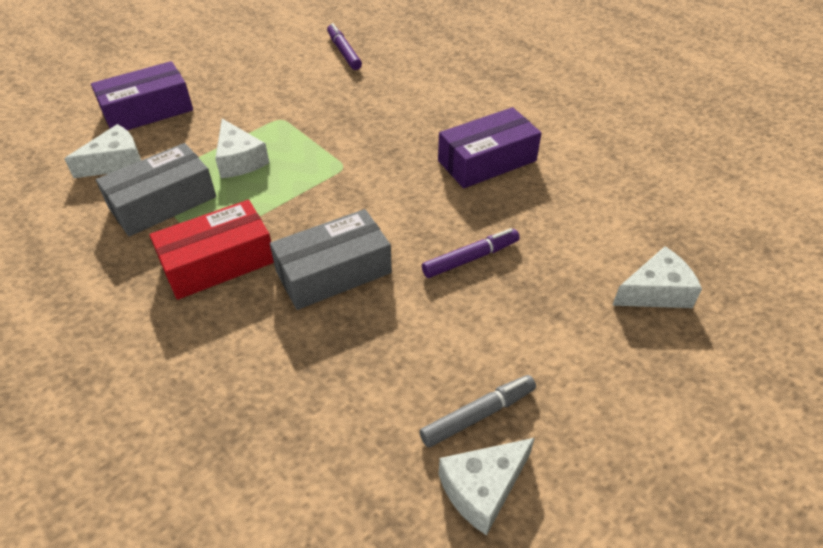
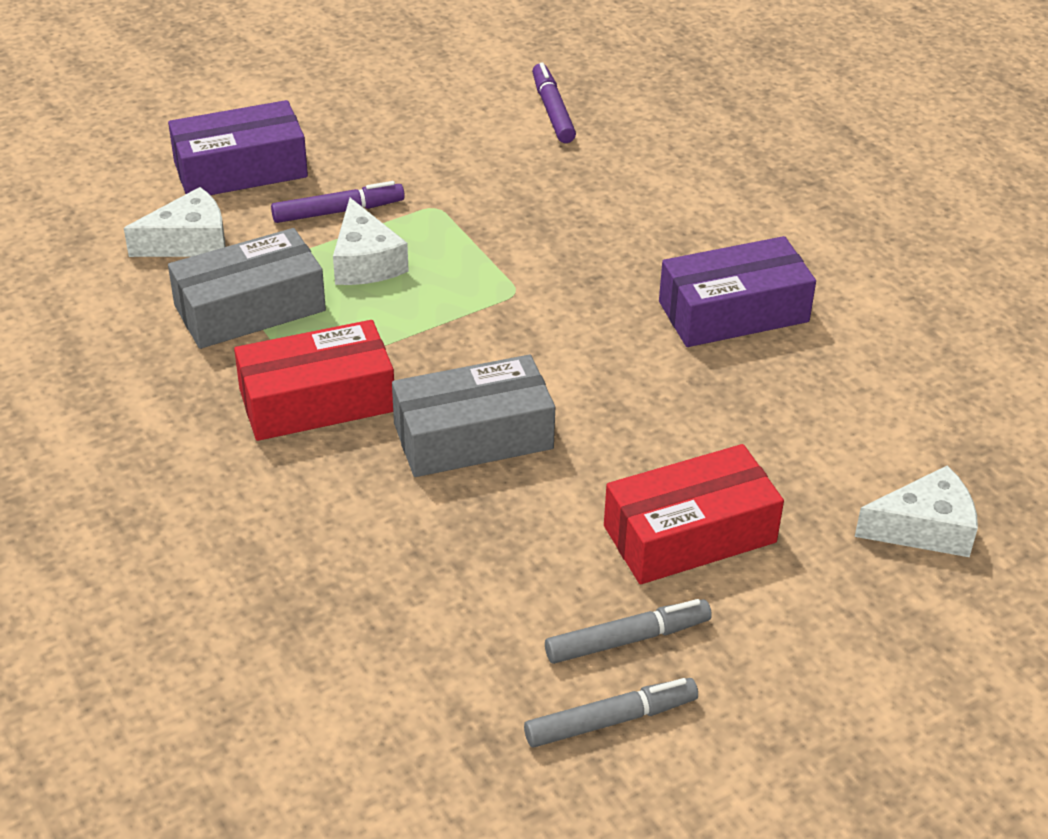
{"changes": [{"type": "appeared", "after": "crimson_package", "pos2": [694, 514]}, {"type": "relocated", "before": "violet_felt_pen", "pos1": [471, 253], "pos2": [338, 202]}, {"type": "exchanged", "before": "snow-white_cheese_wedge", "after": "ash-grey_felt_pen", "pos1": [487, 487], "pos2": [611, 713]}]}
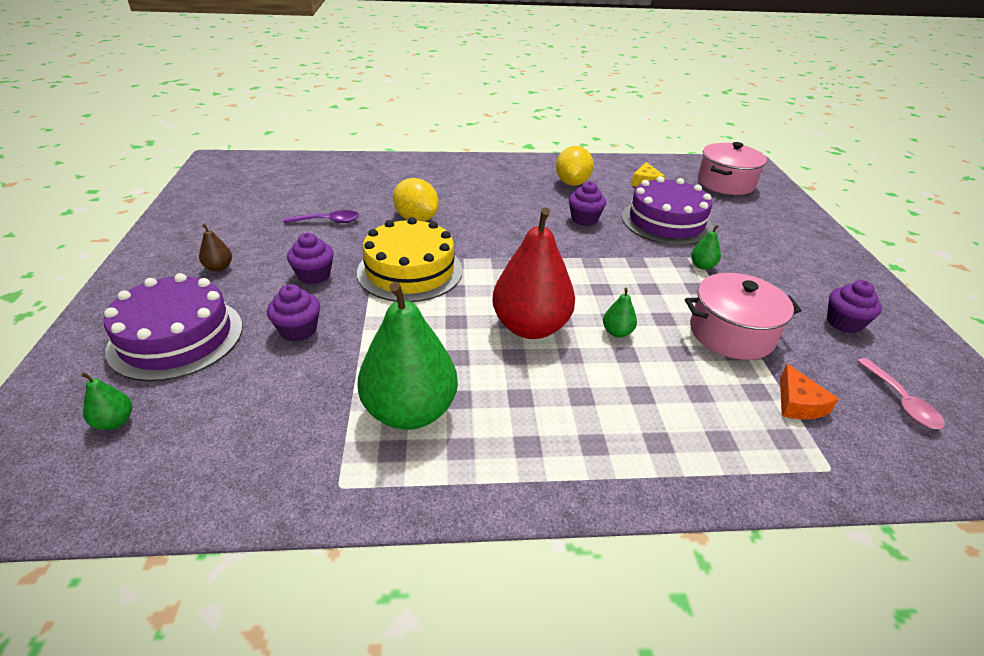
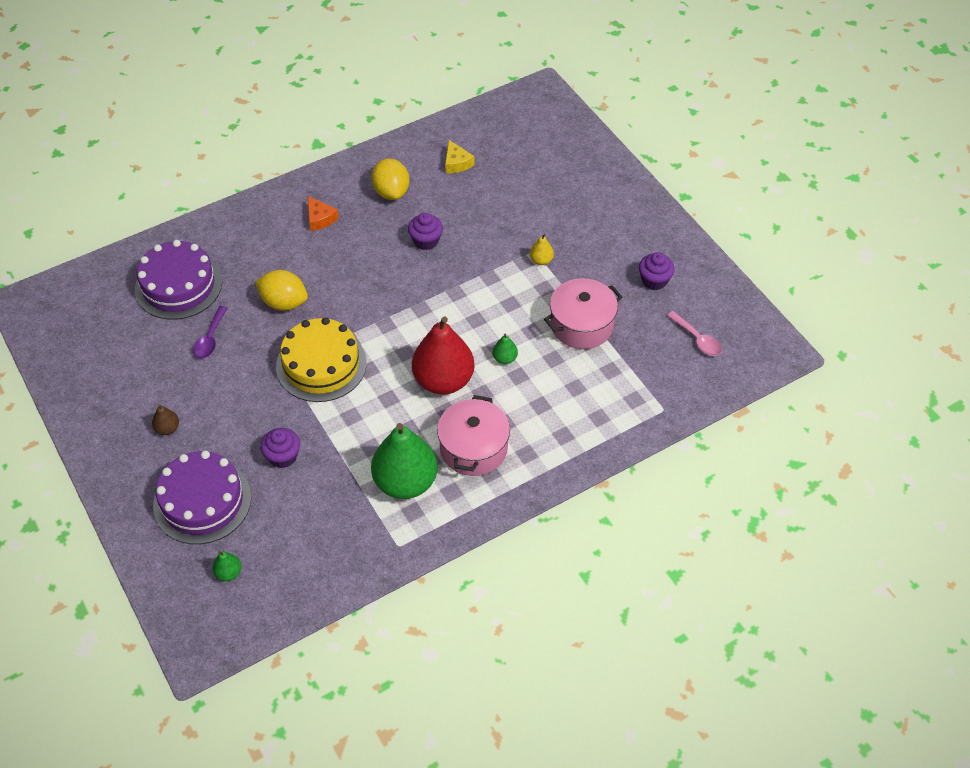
{"changes": [{"type": "missing", "before": "violet_cupcake", "pos1": [310, 258]}, {"type": "relocated", "before": "violet_cake", "pos1": [667, 210], "pos2": [178, 280]}, {"type": "relocated", "before": "rose-pink_stockpot", "pos1": [732, 168], "pos2": [473, 435]}, {"type": "relocated", "before": "orange-coloured_cheese_wedge", "pos1": [809, 391], "pos2": [323, 213]}, {"type": "colour", "before": "green_pear", "after": "bright_yellow_pear", "pos1": [706, 247], "pos2": [542, 249]}, {"type": "spun", "before": "violet_teaspoon", "pos1": [321, 216], "pos2": [210, 332], "turn": 135}]}
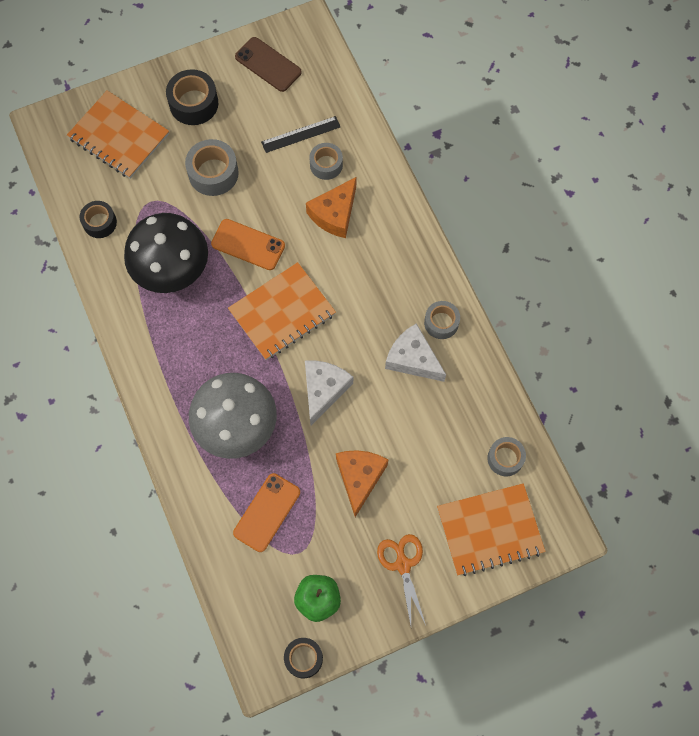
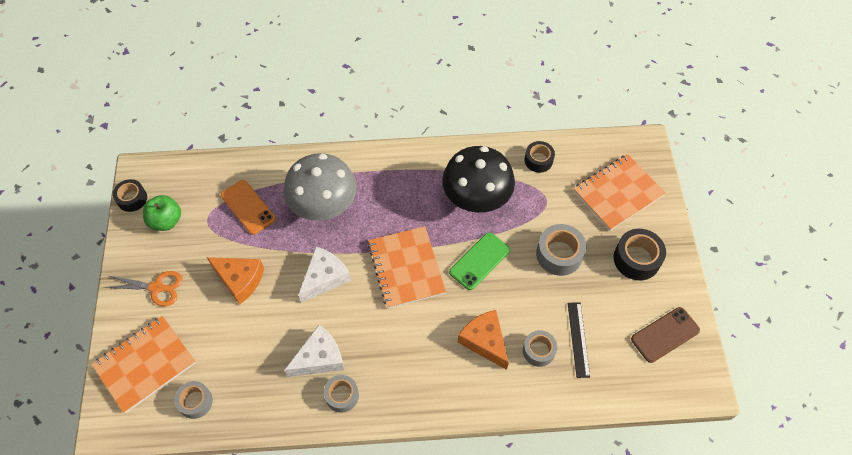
{"changes": [{"type": "colour", "before": "orange-coloured_phone", "after": "green_phone", "pos1": [248, 244], "pos2": [479, 261]}, {"type": "spun", "before": "snow-white_cheese_wedge", "pos1": [329, 393], "pos2": [324, 275], "turn": -90}, {"type": "spun", "before": "orange-coloured_notebook", "pos1": [491, 529], "pos2": [144, 365], "turn": 45}]}
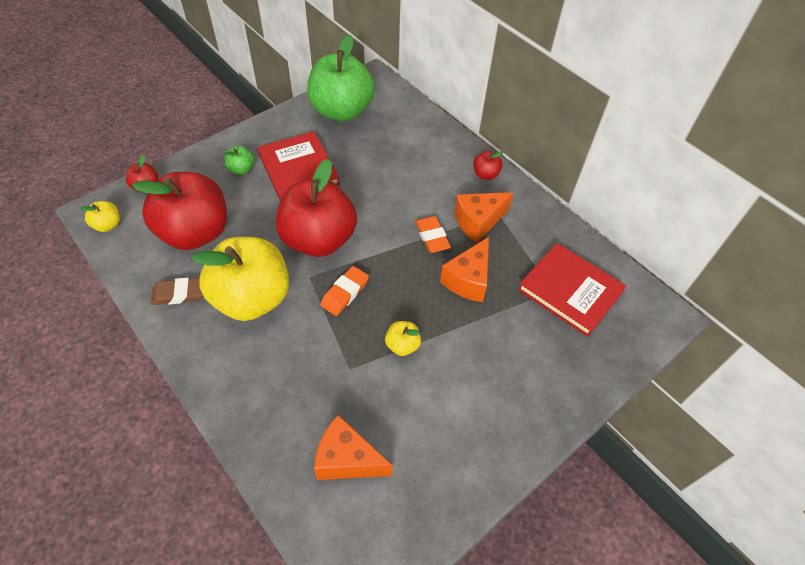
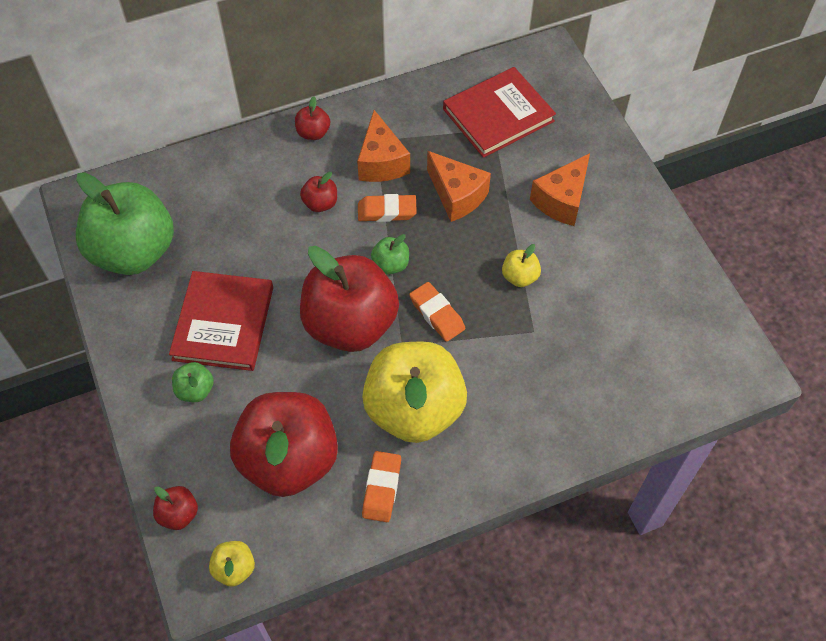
{"changes": [{"type": "appeared", "after": "crimson_apple_fruit", "pos2": [318, 192]}, {"type": "appeared", "after": "green_apple_fruit", "pos2": [390, 254]}, {"type": "relocated", "before": "orange-coloured_cheese_wedge", "pos1": [353, 447], "pos2": [560, 189]}, {"type": "colour", "before": "brown_pencil_eraser", "after": "orange-coloured_pencil_eraser", "pos1": [177, 291], "pos2": [381, 486]}, {"type": "spun", "before": "crimson_hardback", "pos1": [299, 166], "pos2": [221, 321], "turn": -75}]}
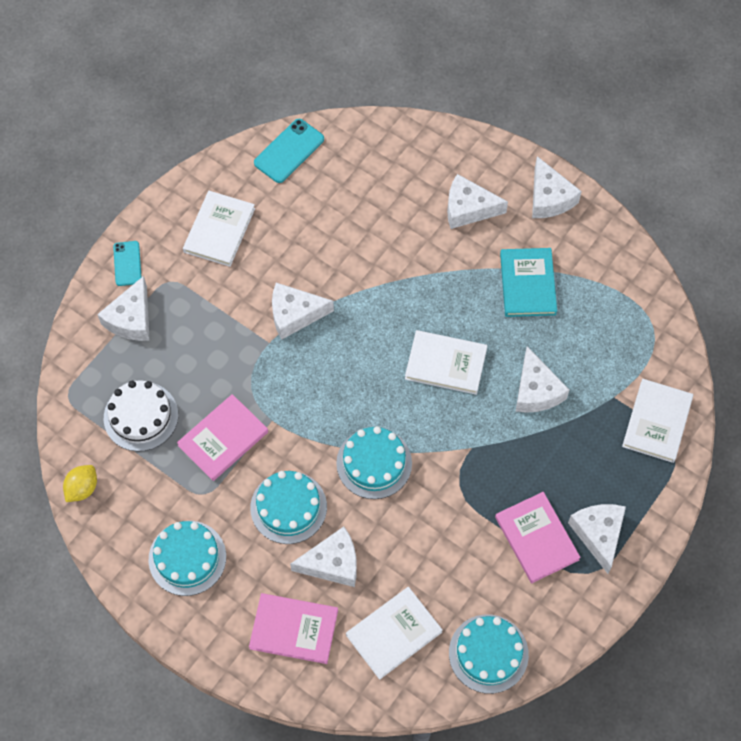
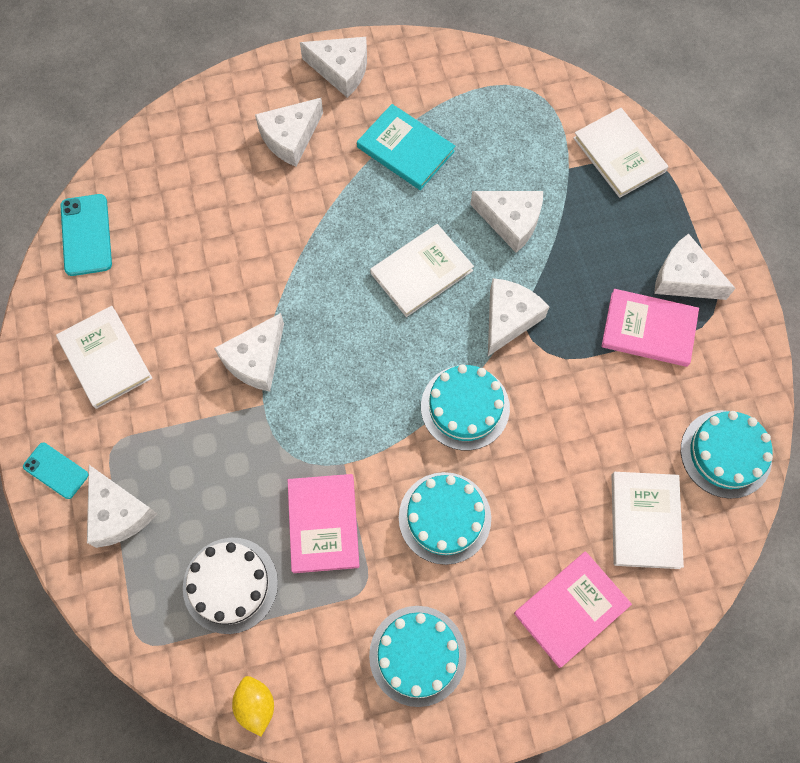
{"changes": [{"type": "relocated", "before": "snow-white_cheese_wedge", "pos1": [323, 557], "pos2": [518, 317]}]}
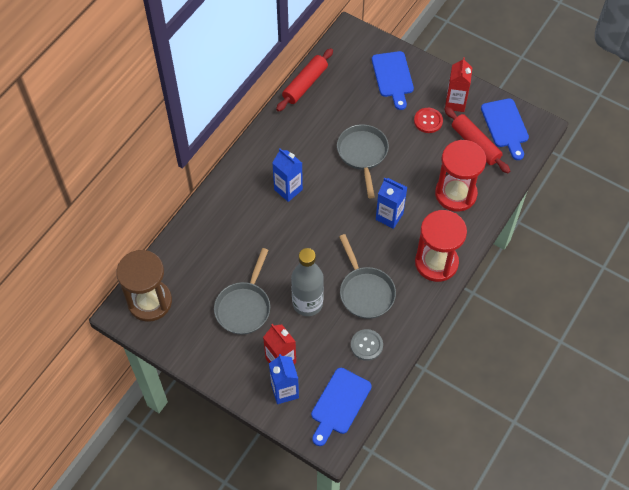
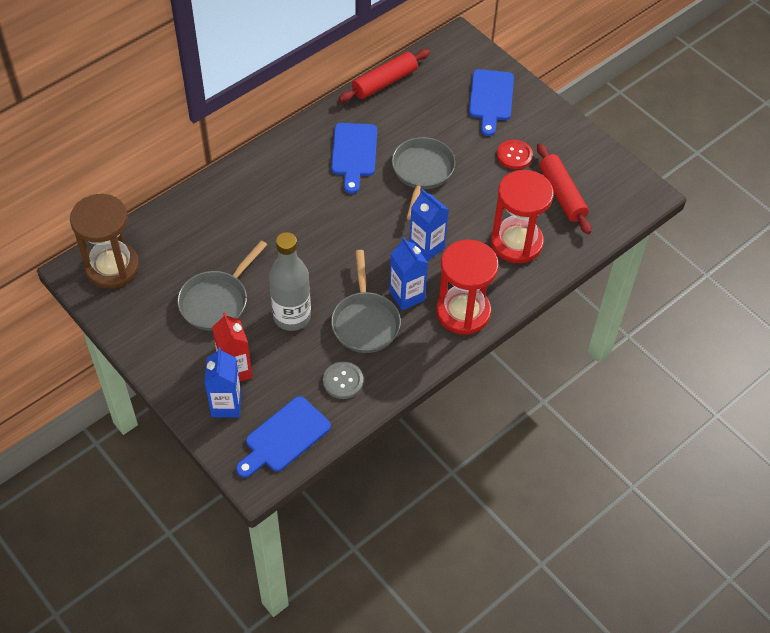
{"changes": [{"type": "missing", "before": "crimson_juice_carton", "pos1": [459, 84]}, {"type": "relocated", "before": "blue_juice_carton", "pos1": [287, 175], "pos2": [408, 273]}, {"type": "relocated", "before": "blue_chopping_board", "pos1": [505, 129], "pos2": [354, 158]}]}
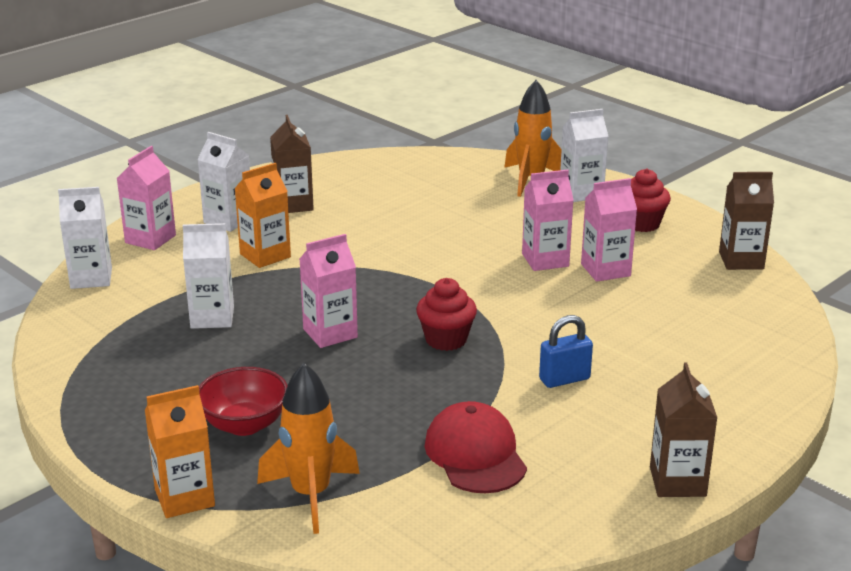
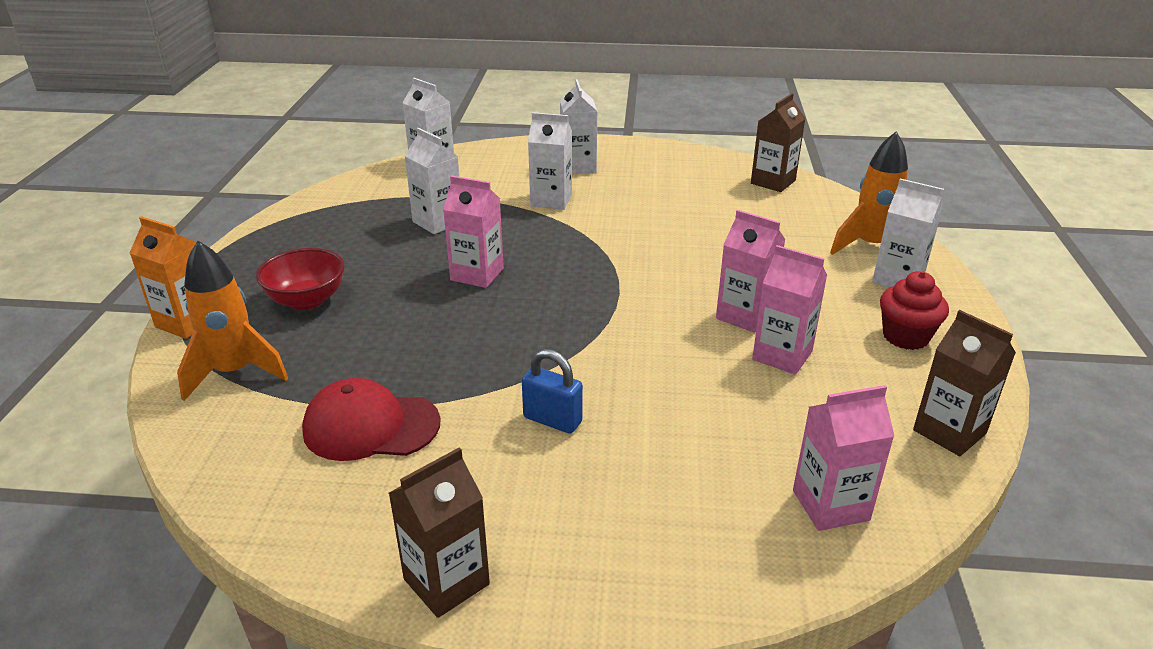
{"changes": [{"type": "missing", "before": "crimson_cupcake", "pos1": [446, 314]}, {"type": "relocated", "before": "rose-pink_juice_carton", "pos1": [146, 198], "pos2": [843, 458]}, {"type": "relocated", "before": "brown_juice_carton", "pos1": [292, 164], "pos2": [778, 142]}, {"type": "colour", "before": "orange-coloured_juice_carton", "after": "snow-white_juice_carton", "pos1": [263, 215], "pos2": [550, 161]}, {"type": "spun", "before": "crimson_peaked_cap", "pos1": [476, 447], "pos2": [371, 419], "turn": -120}]}
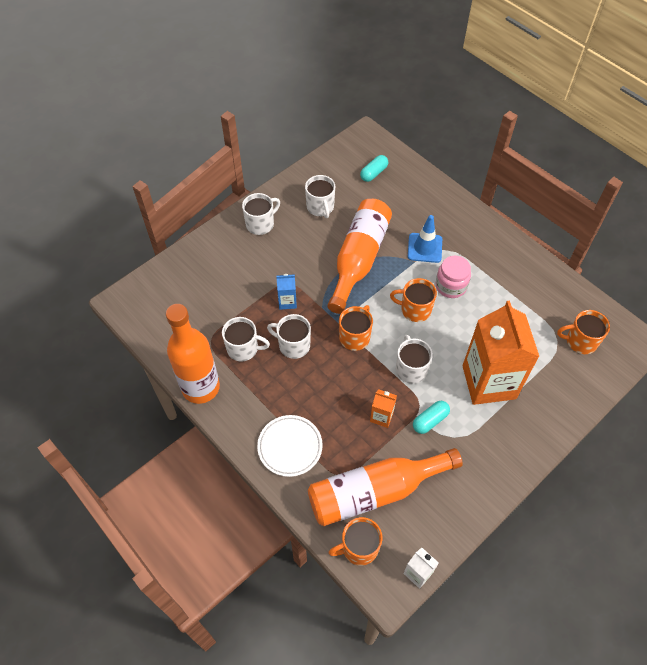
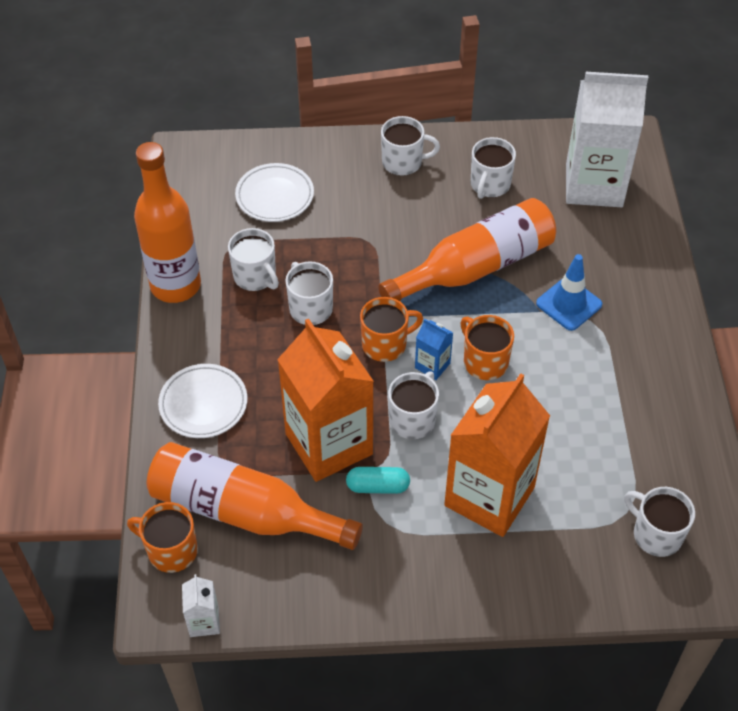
{"changes": [{"type": "missing", "before": "rose-pink_preserve_jar", "pos1": [453, 277]}, {"type": "appeared", "after": "snow-white_dinner_plate", "pos2": [274, 192]}, {"type": "relocated", "before": "blue_juice_carton", "pos1": [286, 292], "pos2": [434, 349]}, {"type": "exchanged", "before": "aqua_pill_shape", "after": "snow-white_juice_carton", "pos1": [374, 168], "pos2": [607, 139]}, {"type": "colour", "before": "orange-coloured_tea_mug", "after": "snow-white_tea_mug", "pos1": [583, 332], "pos2": [659, 522]}, {"type": "size", "before": "orange-coloured_juice_carton", "pos1": [383, 408], "pos2": [325, 400], "scale": 2.41}]}
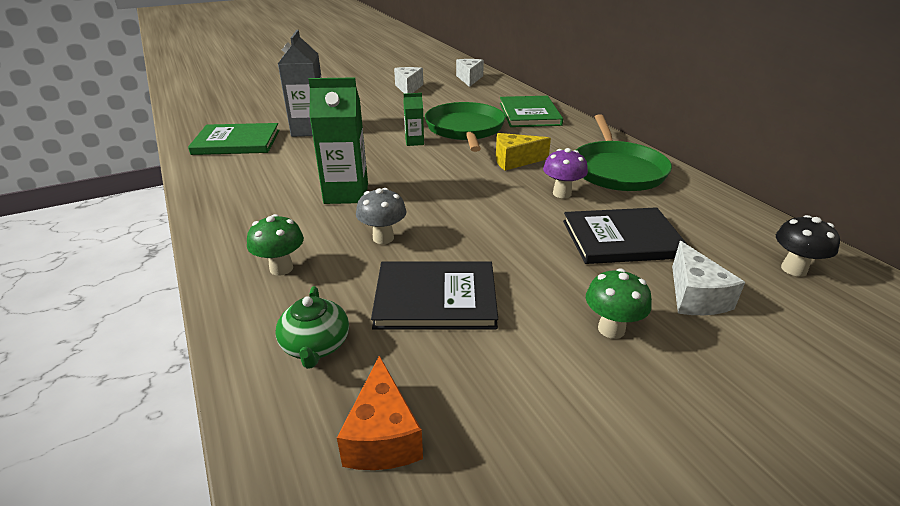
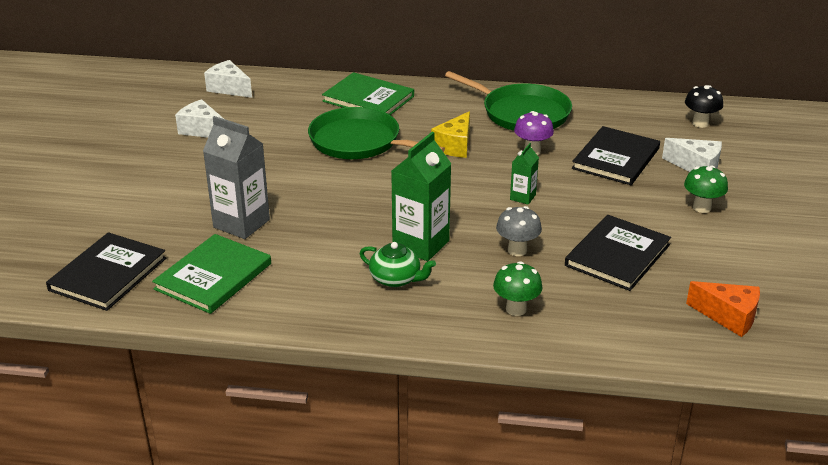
{"changes": [{"type": "appeared", "after": "ebony_hardback", "pos2": [106, 271]}, {"type": "relocated", "before": "green_china_teapot", "pos1": [312, 327], "pos2": [398, 264]}, {"type": "relocated", "before": "green_juice_carton", "pos1": [414, 119], "pos2": [524, 174]}]}
